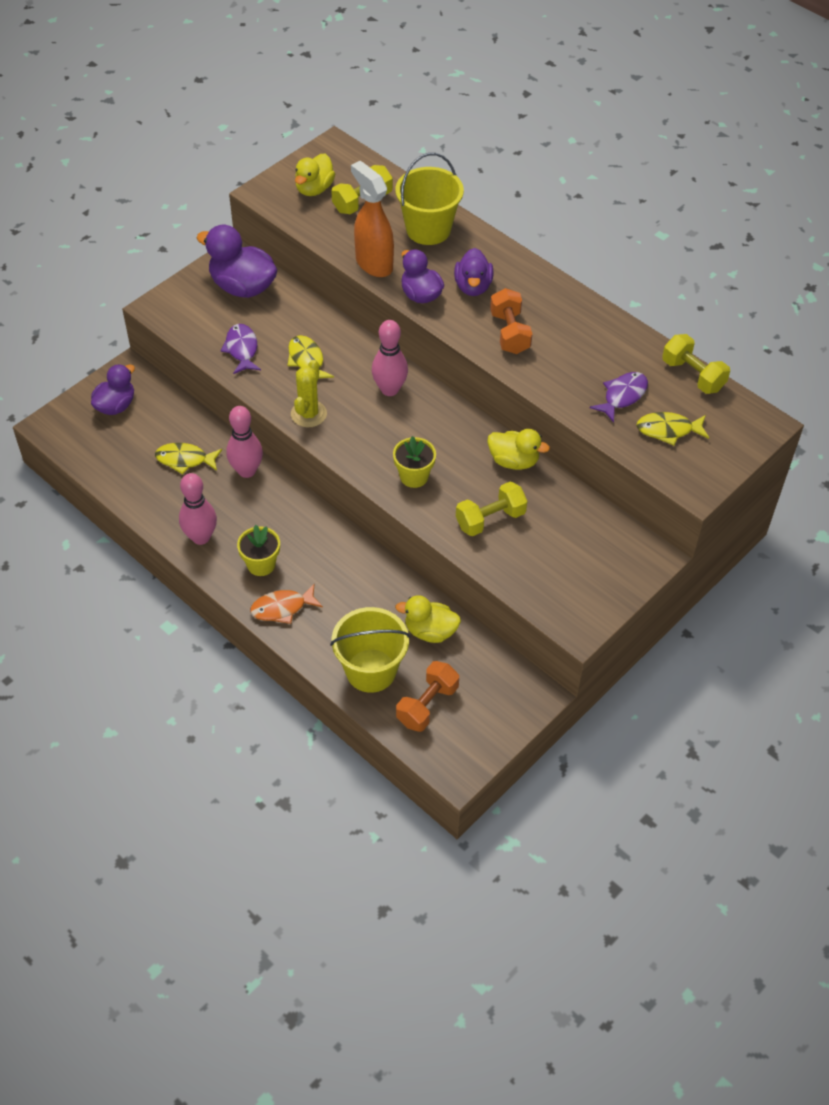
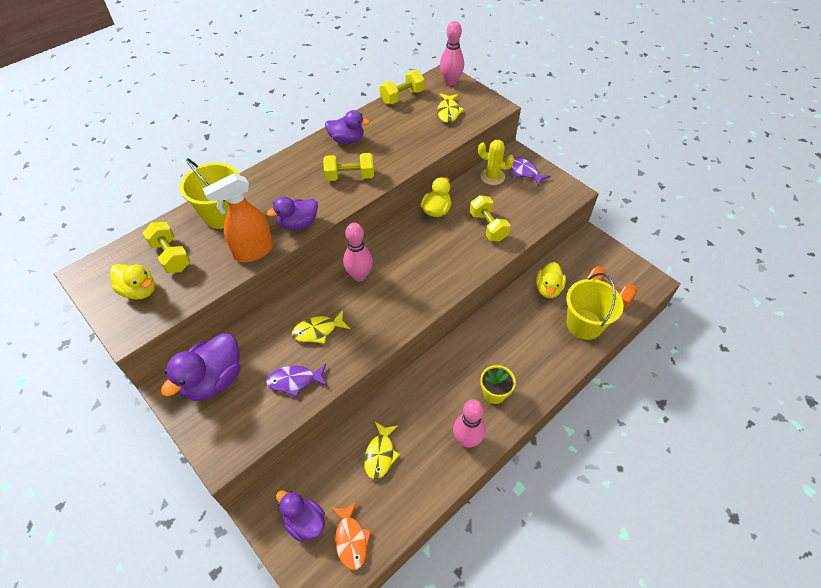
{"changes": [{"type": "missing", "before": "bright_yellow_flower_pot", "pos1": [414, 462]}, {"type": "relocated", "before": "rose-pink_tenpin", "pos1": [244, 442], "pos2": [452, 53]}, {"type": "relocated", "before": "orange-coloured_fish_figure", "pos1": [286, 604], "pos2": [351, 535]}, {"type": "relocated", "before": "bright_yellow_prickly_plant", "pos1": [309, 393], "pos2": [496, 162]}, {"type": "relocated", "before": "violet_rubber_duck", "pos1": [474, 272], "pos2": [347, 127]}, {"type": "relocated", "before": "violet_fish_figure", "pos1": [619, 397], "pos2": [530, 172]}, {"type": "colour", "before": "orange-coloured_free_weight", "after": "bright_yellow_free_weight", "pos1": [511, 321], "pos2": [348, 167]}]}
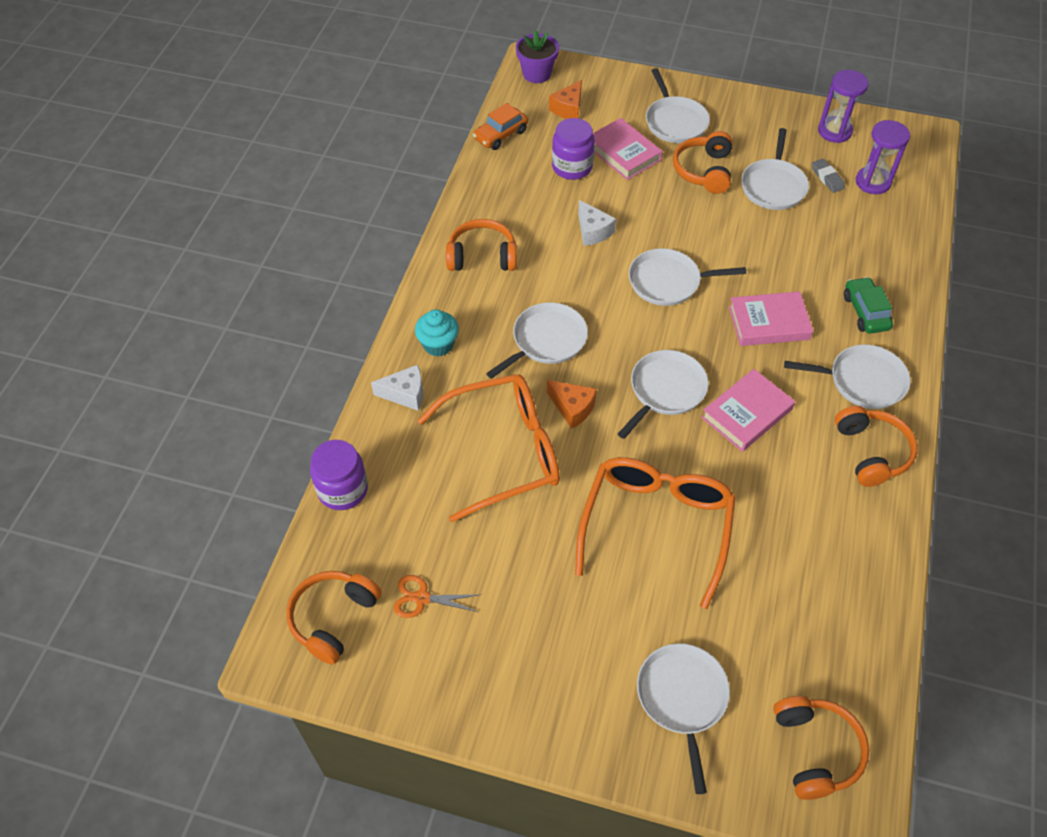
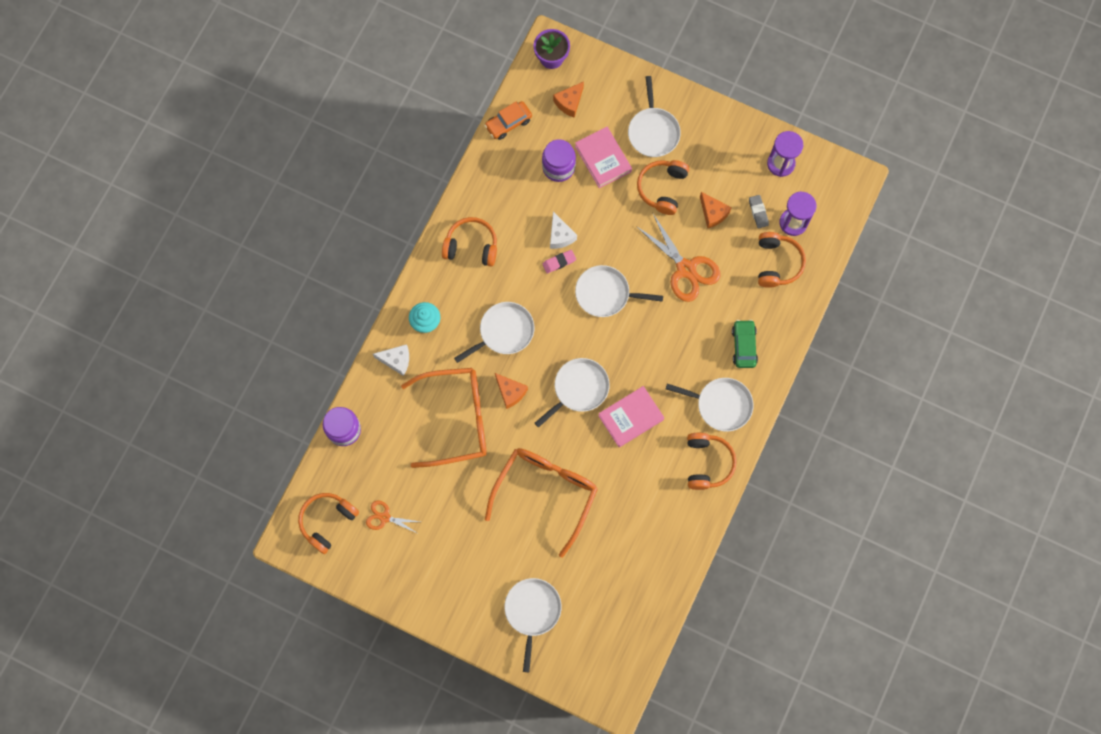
{"changes": [{"type": "missing", "before": "rose-pink_hardback", "pos1": [771, 318]}, {"type": "appeared", "after": "rose-pink_pencil_eraser", "pos2": [559, 261]}, {"type": "appeared", "after": "orange-coloured_shears", "pos2": [678, 258]}, {"type": "relocated", "before": "orange-coloured_over-ear_headphones", "pos1": [821, 748], "pos2": [782, 260]}, {"type": "exchanged", "before": "snow-white_pan", "after": "orange-coloured_cheese_wedge", "pos1": [775, 169], "pos2": [716, 210]}]}
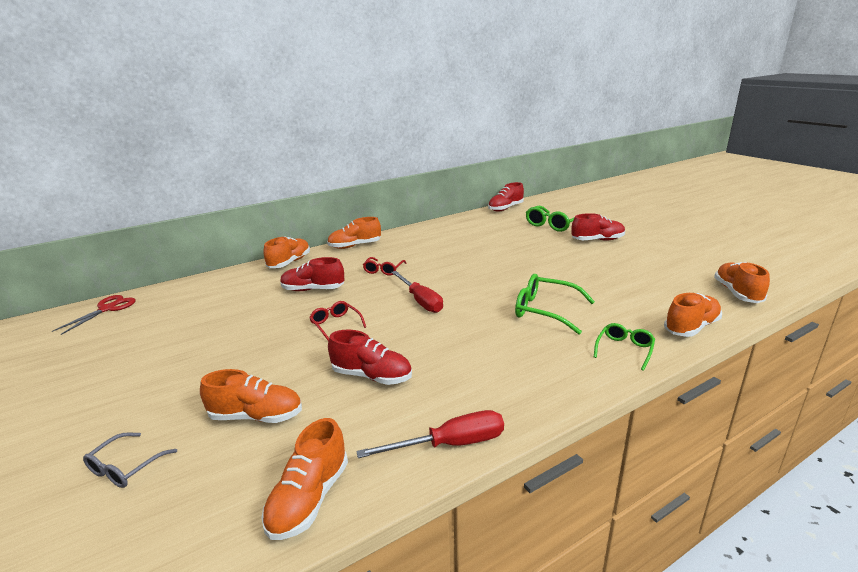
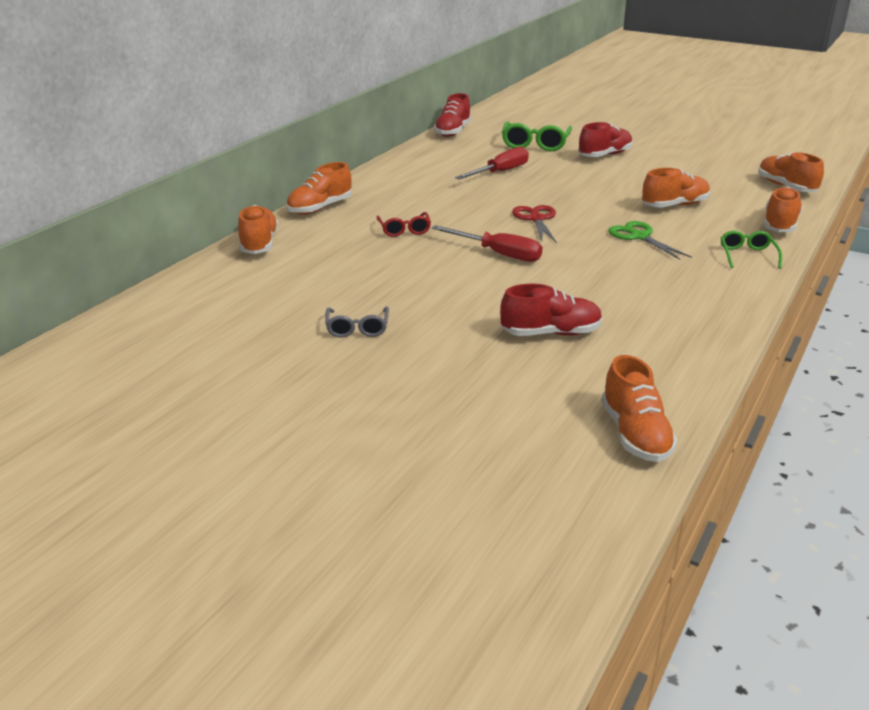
{"changes": [{"type": "missing", "before": "crimson_lace-up_shoe", "pos1": [312, 274]}, {"type": "missing", "before": "crimson_spectacles", "pos1": [337, 321]}, {"type": "relocated", "before": "crimson_shears", "pos1": [94, 315], "pos2": [534, 224]}, {"type": "relocated", "before": "ash-grey_spectacles", "pos1": [130, 460], "pos2": [357, 322]}, {"type": "relocated", "before": "orange-coloured_lace-up_shoe", "pos1": [251, 396], "pos2": [676, 187]}, {"type": "relocated", "before": "crimson_screwdriver", "pos1": [430, 434], "pos2": [492, 163]}, {"type": "exchanged", "before": "green_spectacles", "after": "green_shears", "pos1": [555, 304], "pos2": [650, 240]}]}
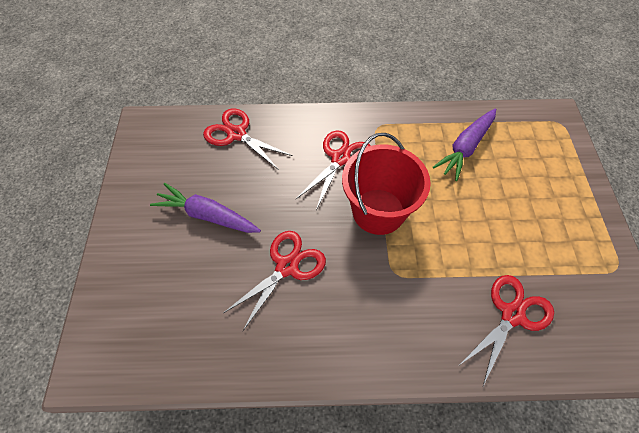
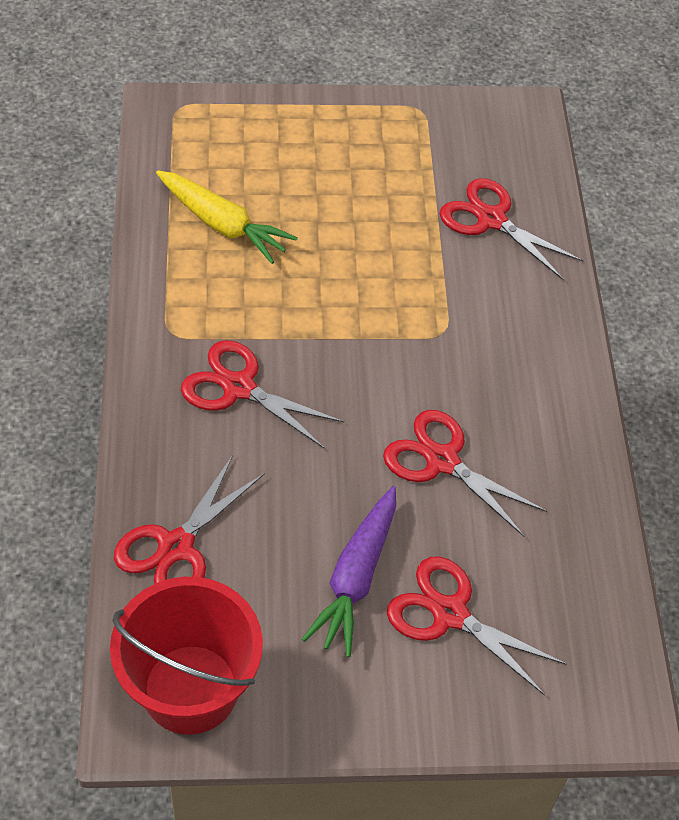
{"changes": [{"type": "appeared", "after": "crimson_shears", "pos2": [476, 626]}, {"type": "relocated", "before": "crimson_sand_bucket", "pos1": [386, 184], "pos2": [186, 656]}, {"type": "colour", "before": "violet_root_vegetable", "after": "bright_yellow_root_vegetable", "pos1": [464, 144], "pos2": [227, 217]}]}
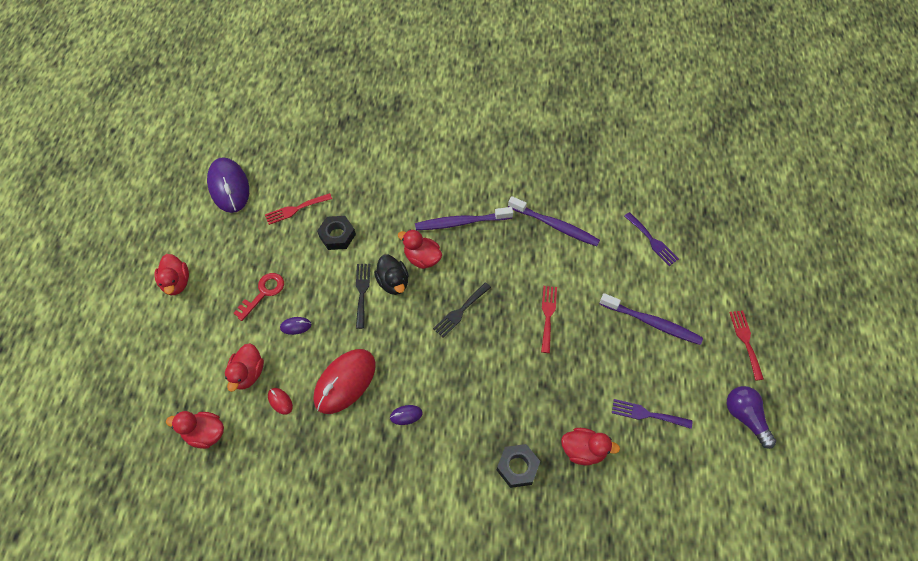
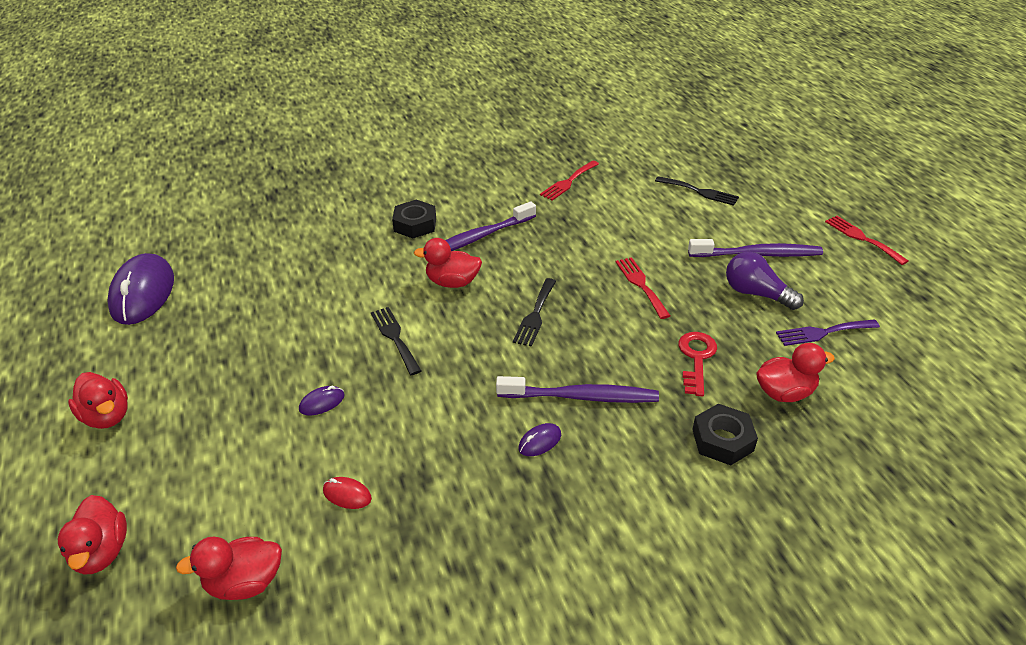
{"changes": [{"type": "missing", "before": "crimson_PC_mouse", "pos1": [345, 381]}, {"type": "missing", "before": "ebony_rubber_duck", "pos1": [391, 274]}, {"type": "relocated", "before": "crimson_rubber_duck", "pos1": [244, 367], "pos2": [92, 534]}, {"type": "relocated", "before": "crimson_key", "pos1": [259, 297], "pos2": [697, 364]}, {"type": "relocated", "before": "crimson_table_fork", "pos1": [298, 209], "pos2": [569, 180]}, {"type": "relocated", "before": "ebony_hex_nut", "pos1": [336, 233], "pos2": [414, 219]}, {"type": "relocated", "before": "violet_toothbrush", "pos1": [554, 221], "pos2": [577, 389]}, {"type": "relocated", "before": "violet_light_bulb", "pos1": [751, 417], "pos2": [765, 281]}, {"type": "colour", "before": "violet_table_fork", "after": "ebony_table_fork", "pos1": [651, 239], "pos2": [697, 191]}, {"type": "spun", "before": "violet_PC_mouse", "pos1": [228, 185], "pos2": [140, 289], "turn": 45}]}
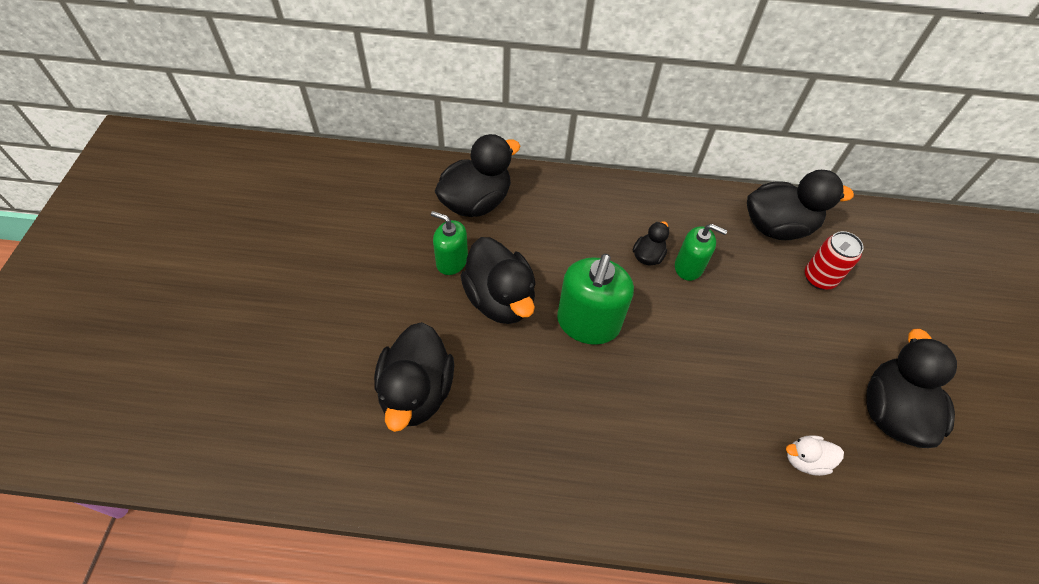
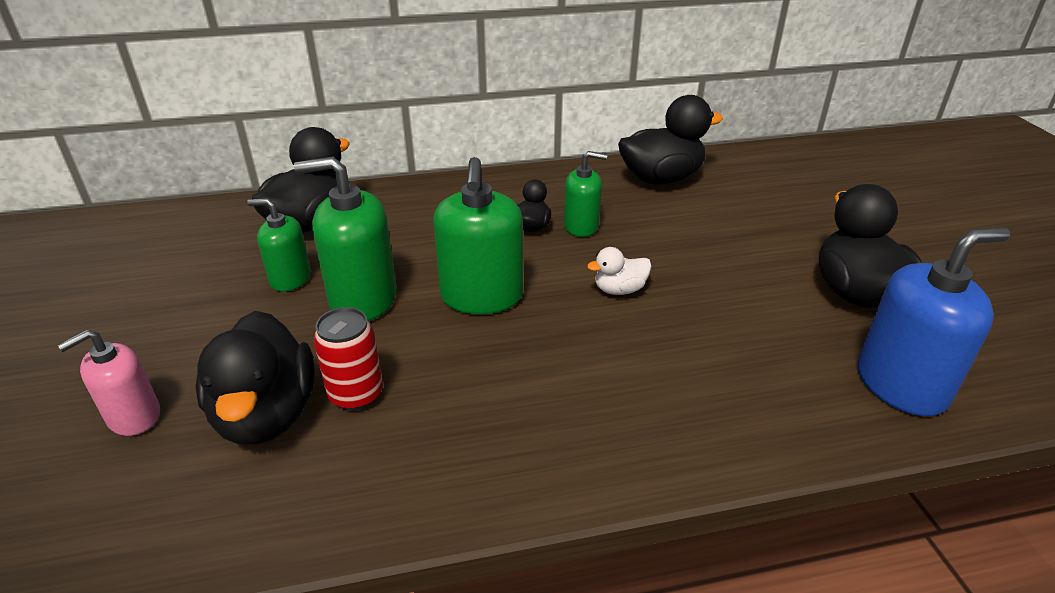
{"changes": [{"type": "appeared", "after": "rose-pink_pump_bottle", "pos2": [109, 383]}, {"type": "appeared", "after": "blue_pump_bottle", "pos2": [934, 321]}, {"type": "relocated", "before": "snow-white_rubber_duck", "pos1": [815, 455], "pos2": [619, 271]}, {"type": "relocated", "before": "crimson_can", "pos1": [834, 260], "pos2": [348, 359]}, {"type": "exchanged", "before": "ebony_rubber_duck", "after": "green_pump_bottle", "pos1": [498, 280], "pos2": [345, 239]}]}
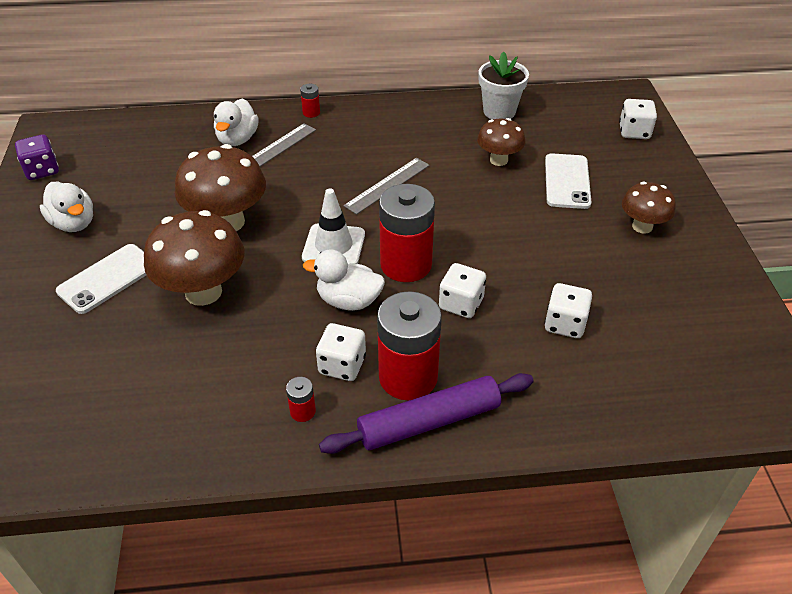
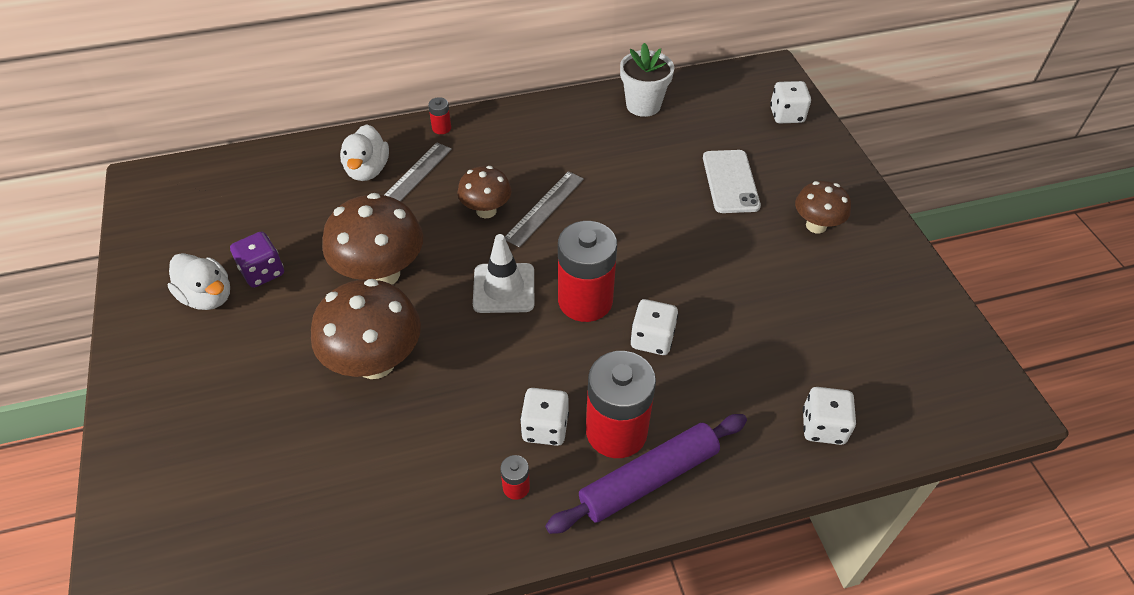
{"changes": [{"type": "missing", "before": "snow-white_phone", "pos1": [101, 279]}, {"type": "missing", "before": "snow-white_rubber_duck", "pos1": [344, 280]}, {"type": "relocated", "before": "violet_game_die", "pos1": [37, 157], "pos2": [257, 260]}, {"type": "relocated", "before": "brown_mushroom", "pos1": [501, 142], "pos2": [484, 192]}, {"type": "relocated", "before": "snow-white_game_die", "pos1": [568, 310], "pos2": [829, 416]}]}
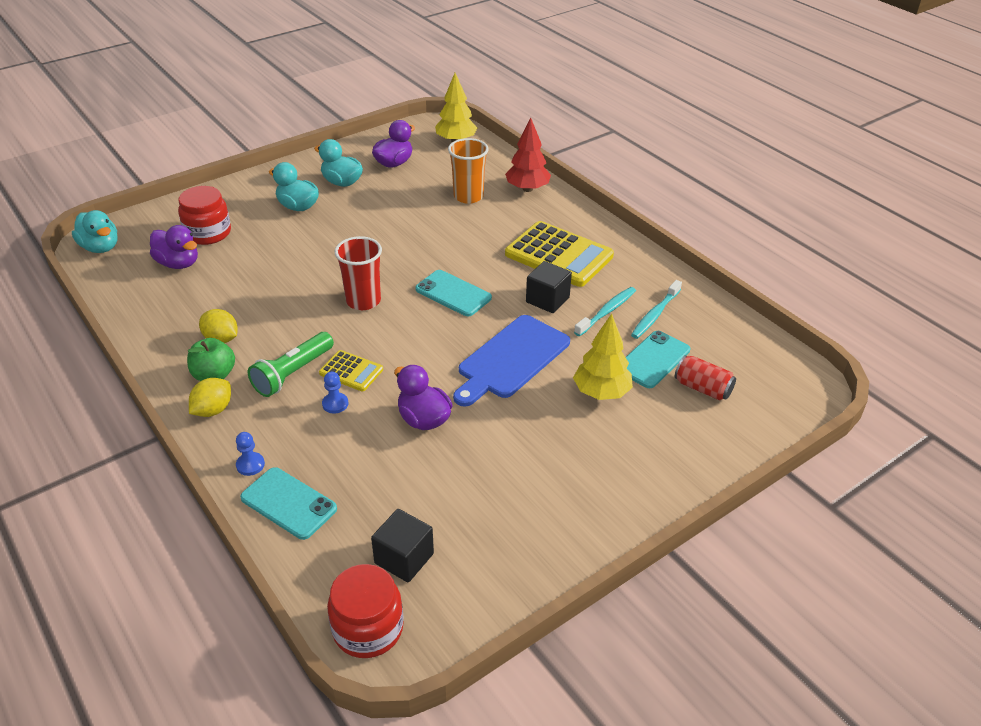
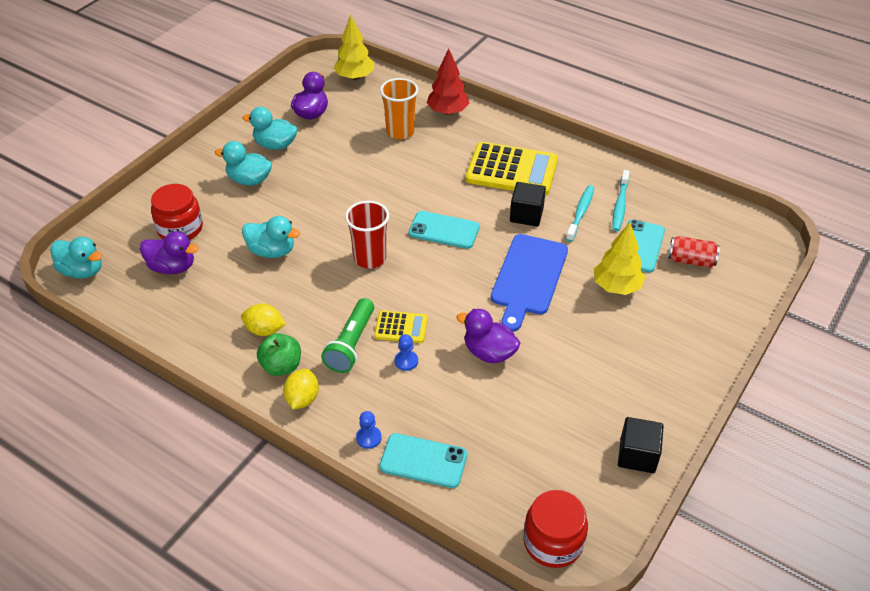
{"changes": [{"type": "appeared", "after": "aqua_rubber_duck", "pos2": [271, 237]}, {"type": "relocated", "before": "ebony_block", "pos1": [402, 545], "pos2": [641, 445]}]}
